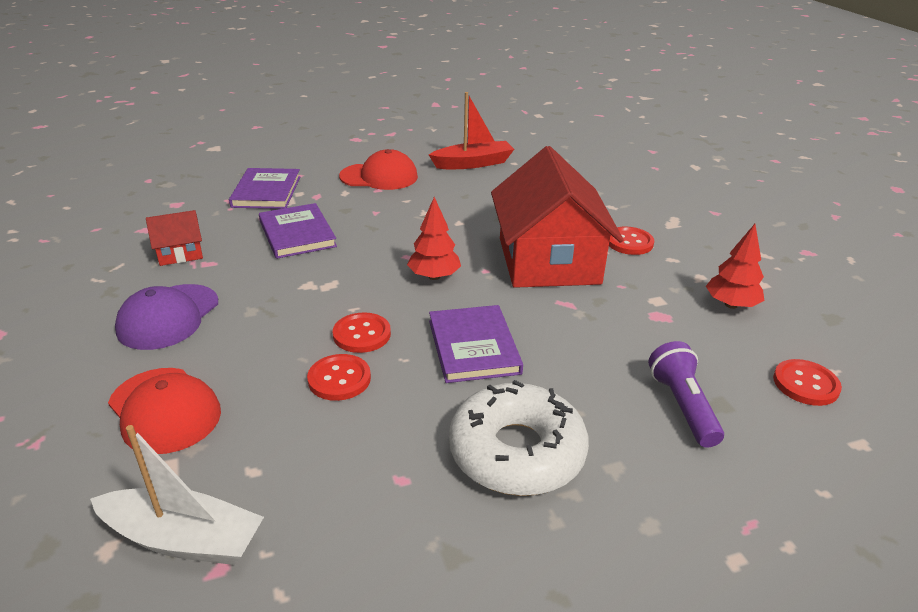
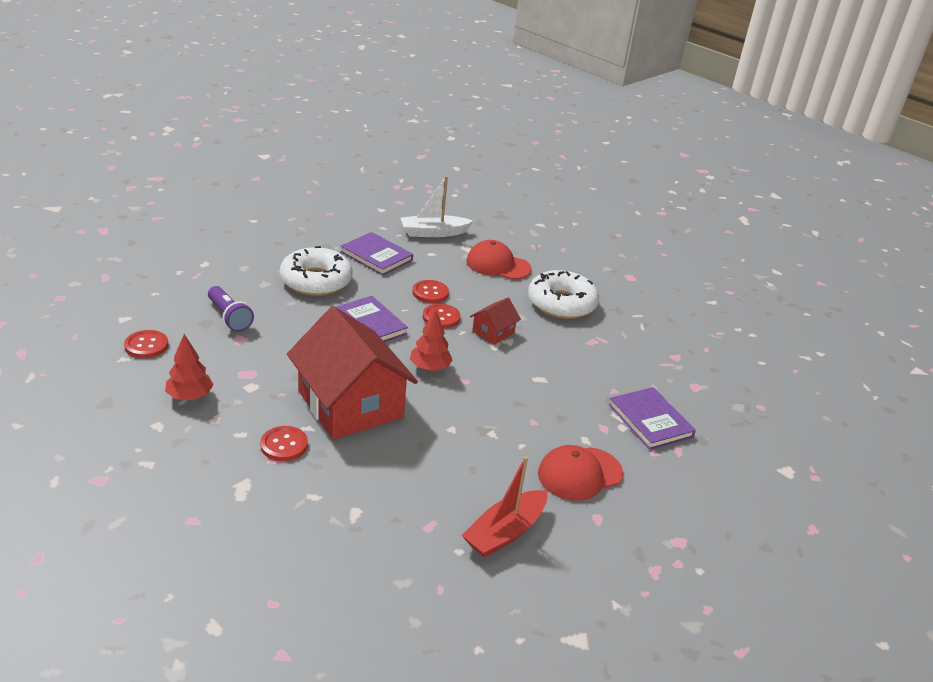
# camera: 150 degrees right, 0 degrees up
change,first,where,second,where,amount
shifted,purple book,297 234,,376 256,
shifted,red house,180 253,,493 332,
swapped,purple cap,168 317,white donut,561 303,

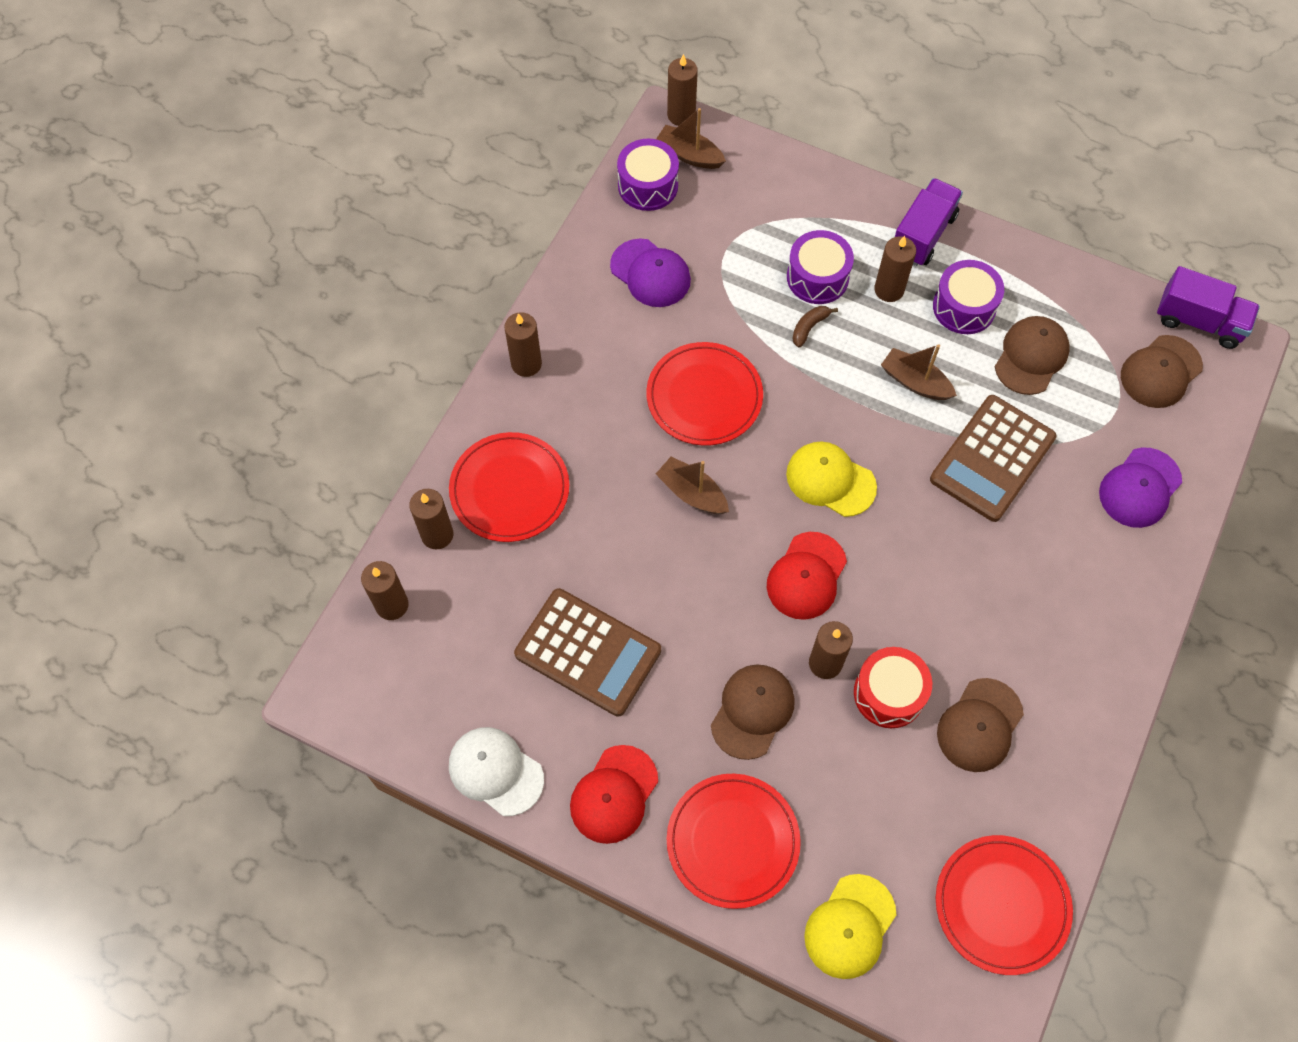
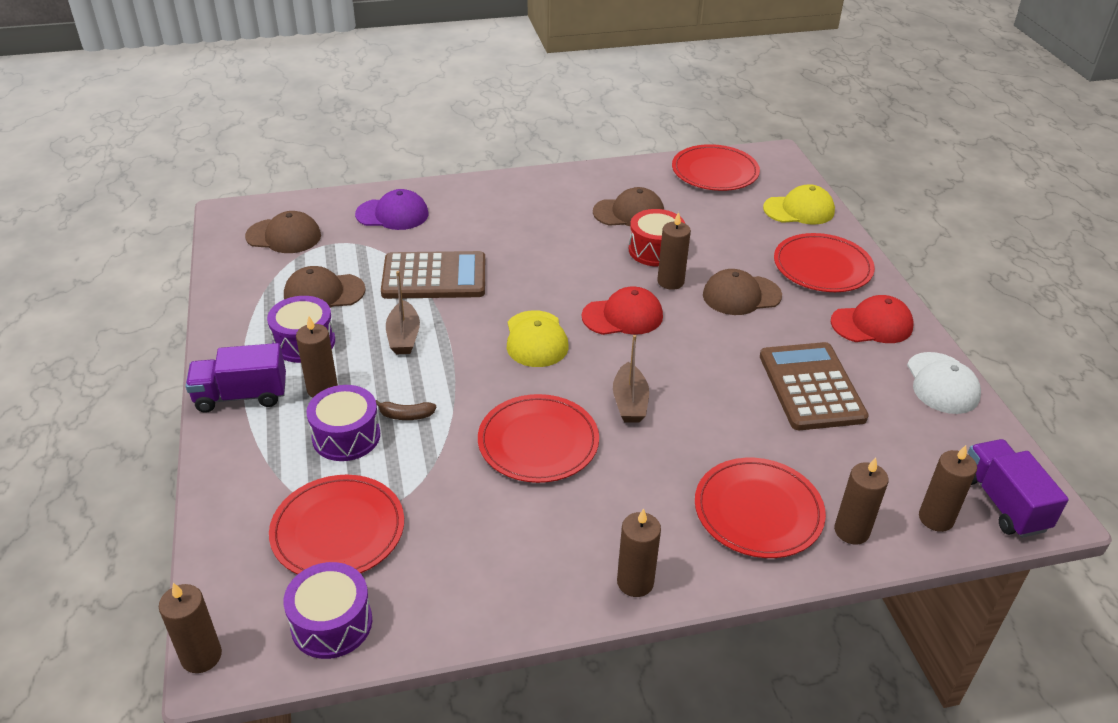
# camera: 130 degrees left, 25 degrees down
change,first,where,second,where,amount
gone,brown boat,689 155,,,
gone,purple cap,650 273,,,
shifted,purple truck,1199 321,,1003 503,
new,,,red plate,338 530,

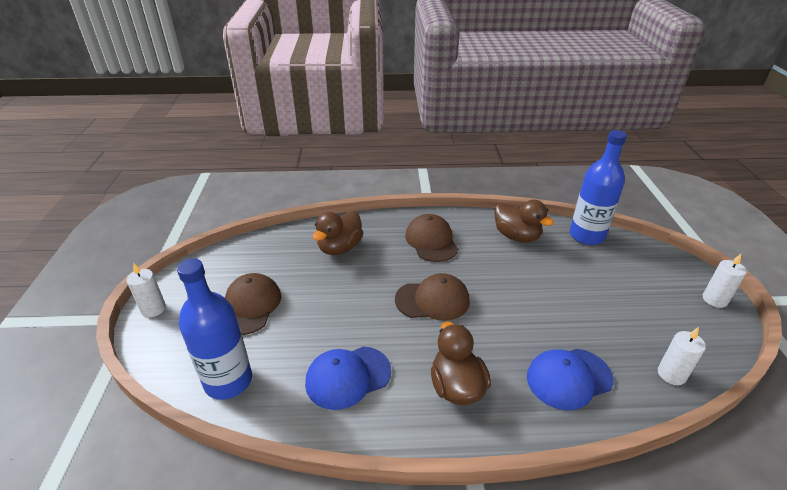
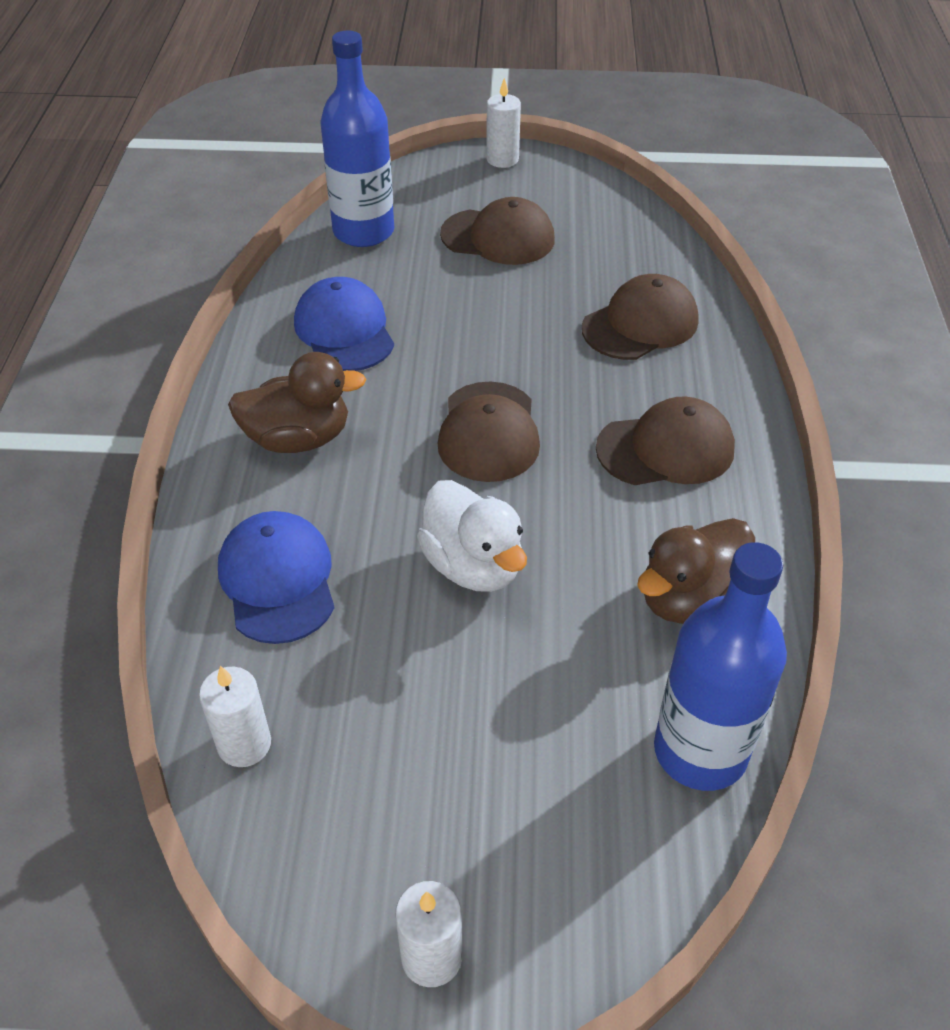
# camera: 95 degrees right, 10 degrees up
change,first,where,second,where,amount
swapped,brown duck,340 248,brown cap,640 324,
new,,,white duck,473 565,

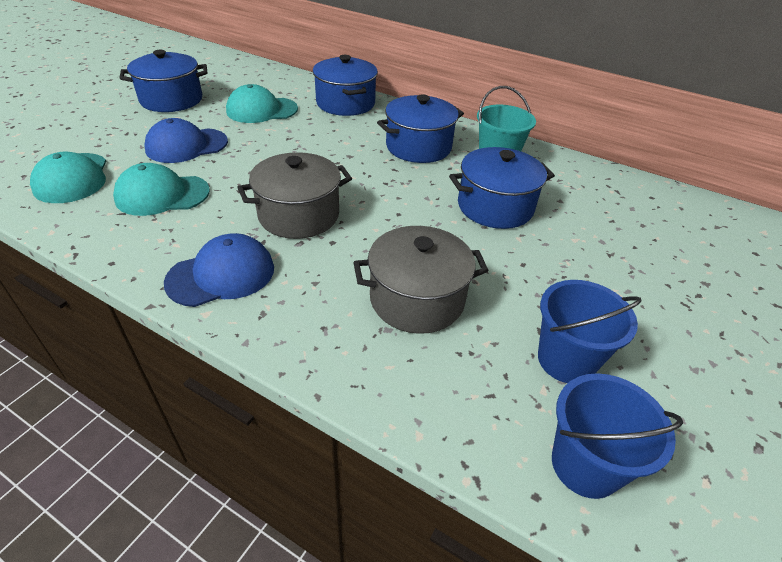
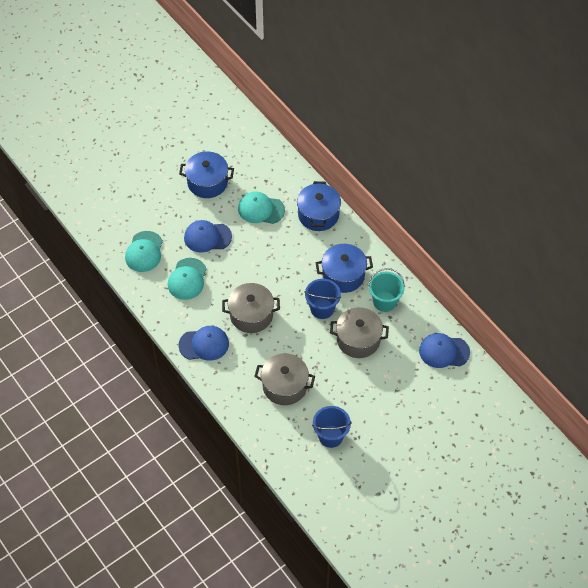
# camera: 25 degrees right, 15 degrees up
change,first,where,second,where,amount
repainted,blue pot,495 207,grey pot,358 339,
rotated,turquoise cap,162 195,,187 279,90 degrees counterclockwise
shifted,blue bucket,585 465,,322 309,
new,,,blue cap,444 351,

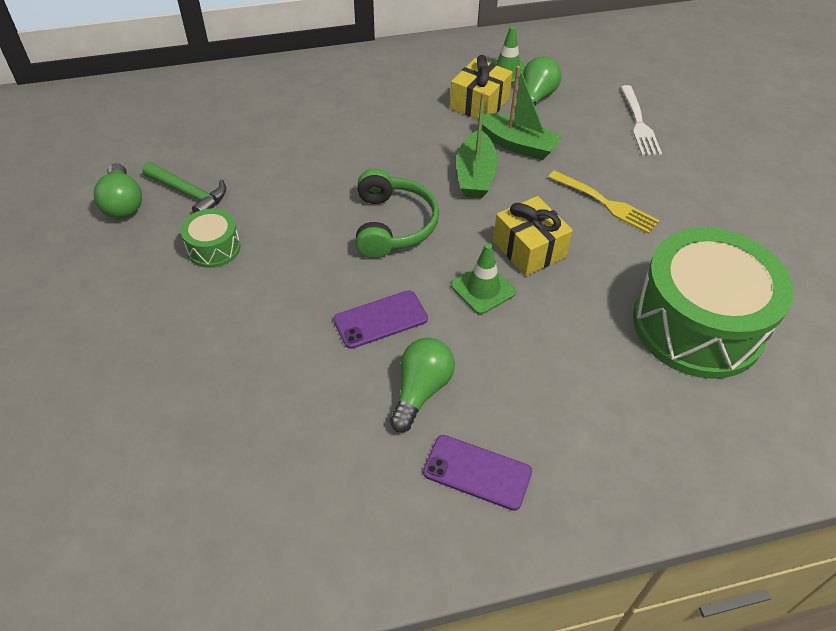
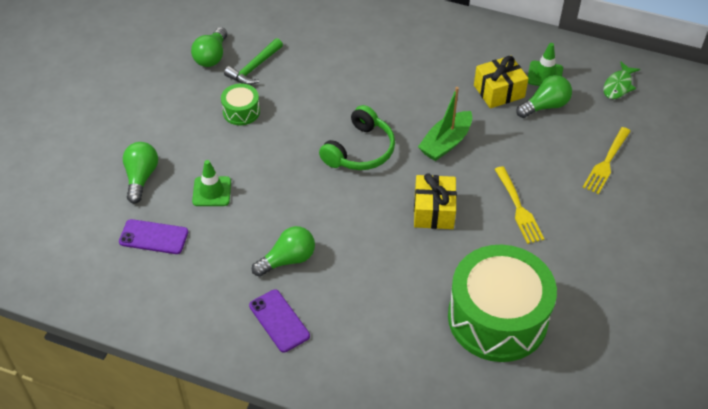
# camera: 35 degrees right, 0 degrees up
change,first,where,second,where,amount
gone,green boat,517 145,,,
repainted,white fork,638 123,yellow fork,606 162,
rotated,green hammer,189 193,,254 68,60 degrees clockwise
shifted,green traffic cone,483 289,,212 191,
shifted,purple phone,380 320,,153 237,
new,,,green fish,618 86,
new,,,green light bulb,141 177,

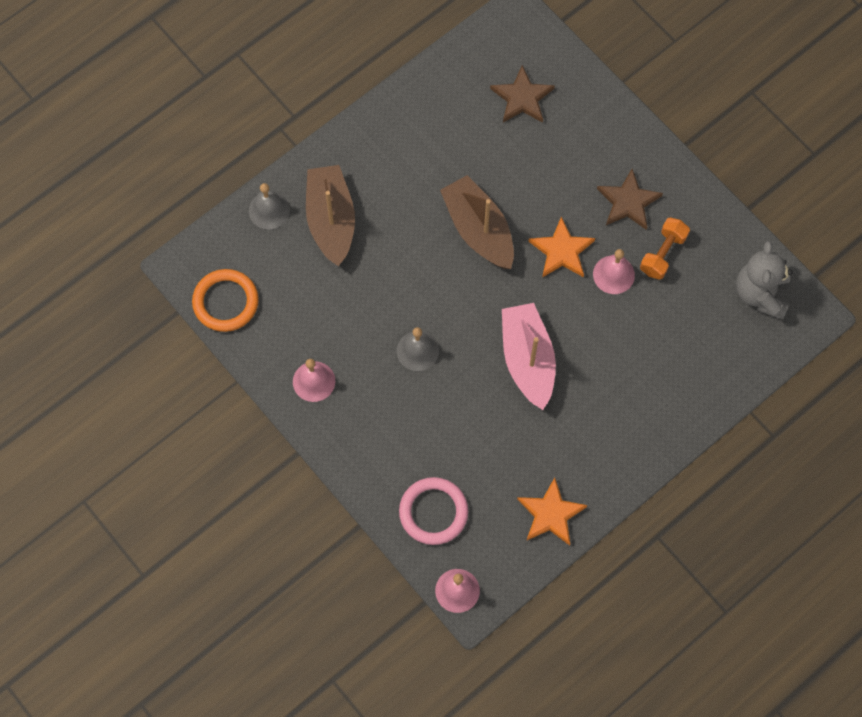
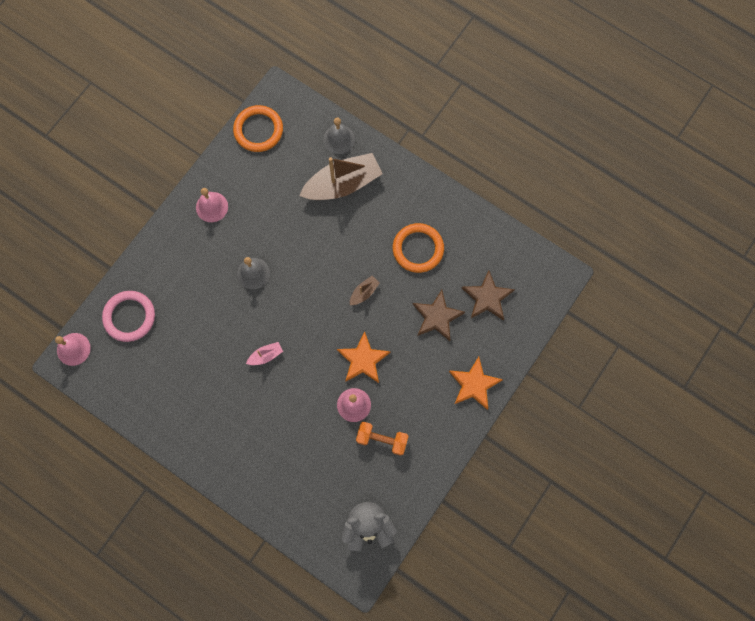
# camera: 75 degrees right, 5 degrees up
change,first,where,second,where,amount
shifted,brown star,628 202,,437 317,
scaled,brown boat,478 230,,364 292,x0.43
scaled,pink boat,527 360,,265 355,x0.43
shifted,orange star,551 514,,474 384,
new,,,orange ring,418 249,

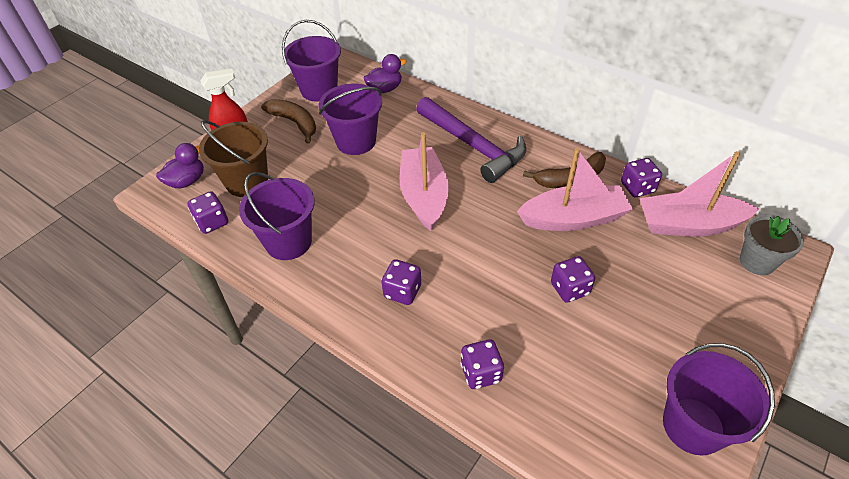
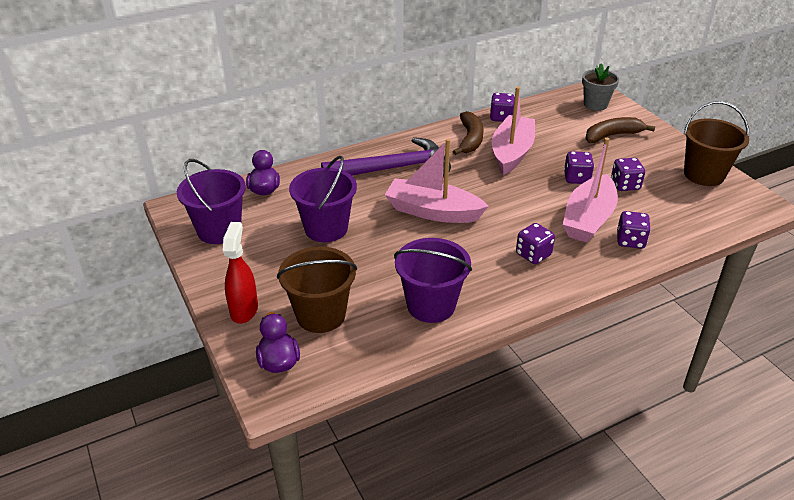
# camera: 65 degrees left, 10 degrees down
change,first,where,second,where,amount
shifted,brown banana,295 123,,612 135,
shifted,pink boat,688 225,,588 219,
shifted,purple dice,212 222,,625 185,
repainted,purple bucket,693 426,brown bucket,704 174,

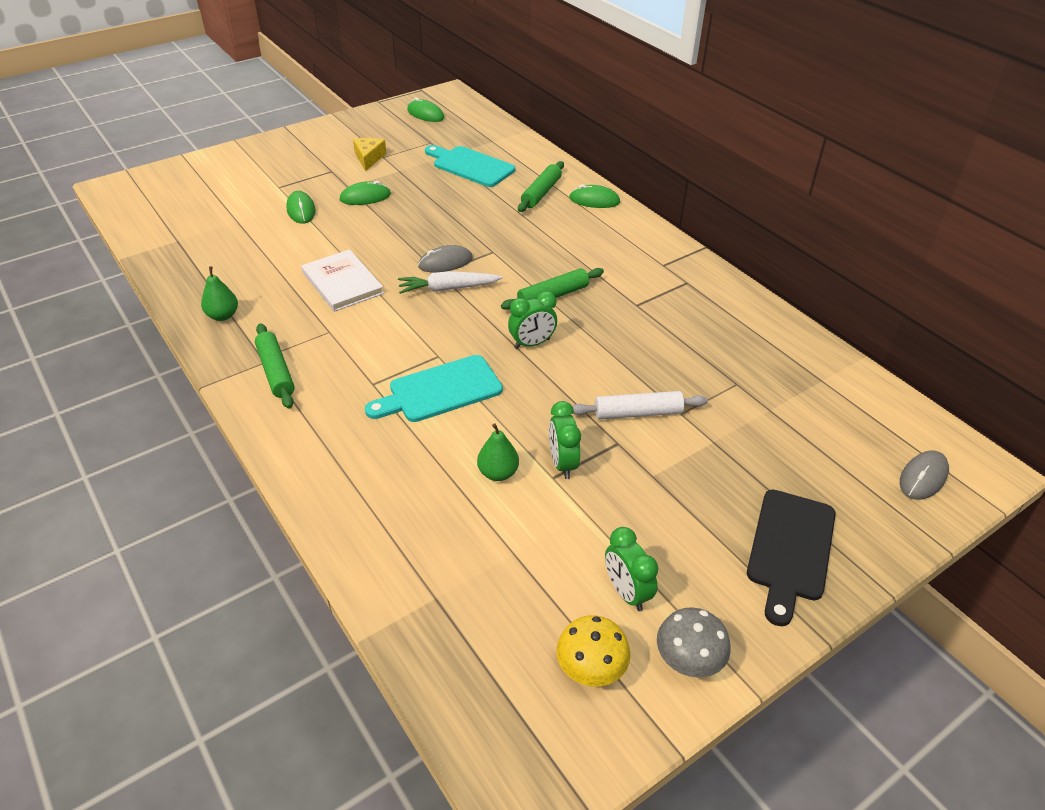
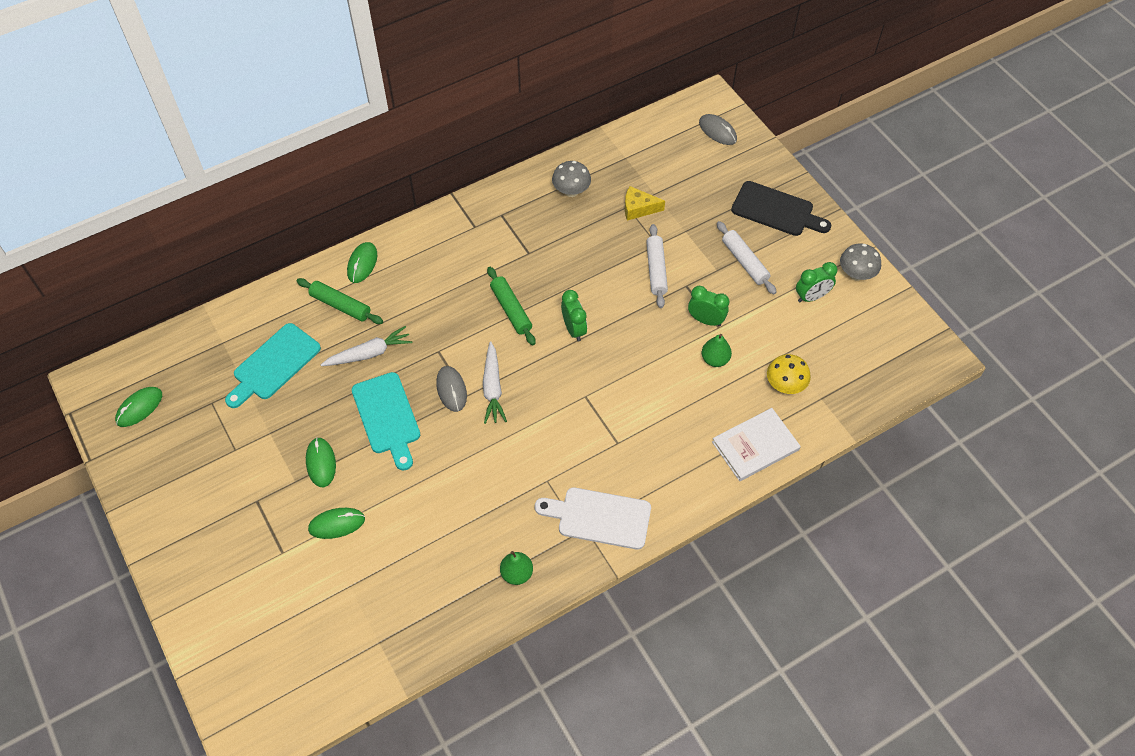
# camera: 85 degrees left, 15 degrees up
change,first,where,second,where,amount
shifted,yellow cheese,369 158,,638 208,
shifted,white book,342 283,,755 446,
swapped,green rolling pin,276 372,white cutting board,599 517,
shifted,turquoise cutting board,440 390,,387 417,
rotated,green clock,562 463,,706 320,150 degrees counterclockwise
shifted,yellow mushroom,590 669,,785 385,
new,,,grey mushroom,571 191,
new,,,white rolling pin,745 262,
new,,,white carrot,369 353,

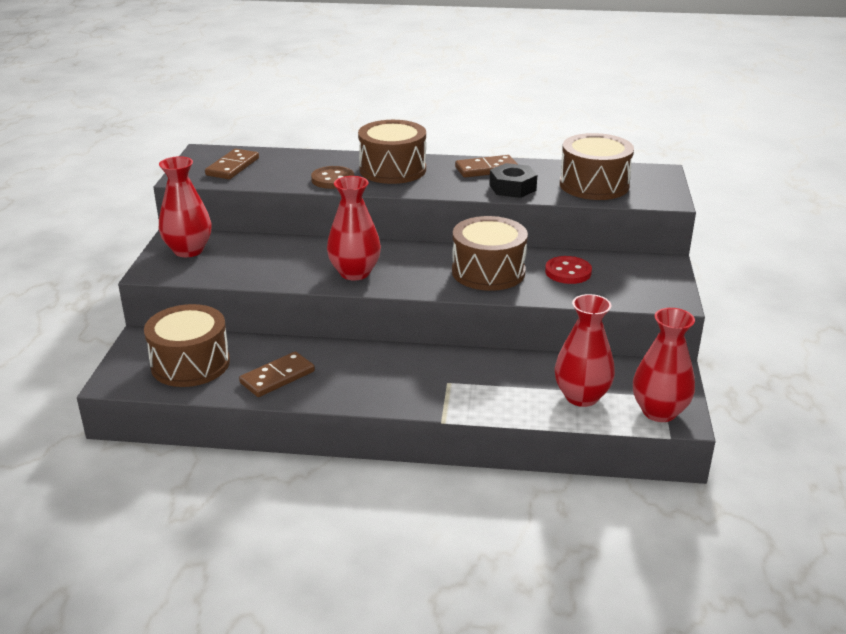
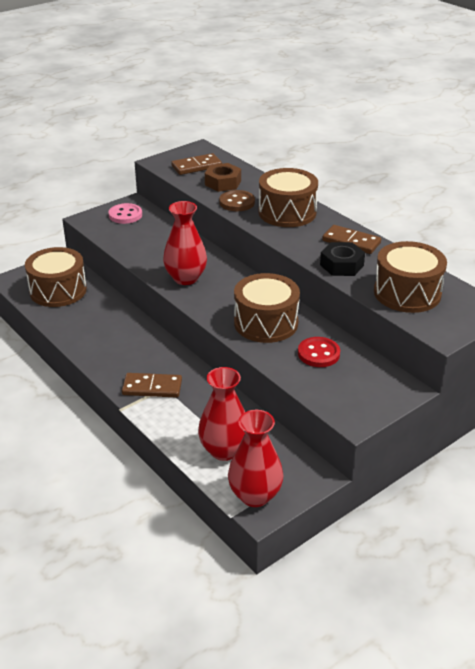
# camera: 45 degrees right, 5 degrees up
change,first,where,second,where,amount
swapped,red vase,188 250,pink button,125 215,
shifted,brown domino,277 377,,152 387,
new,,,brown nut,223 183,

